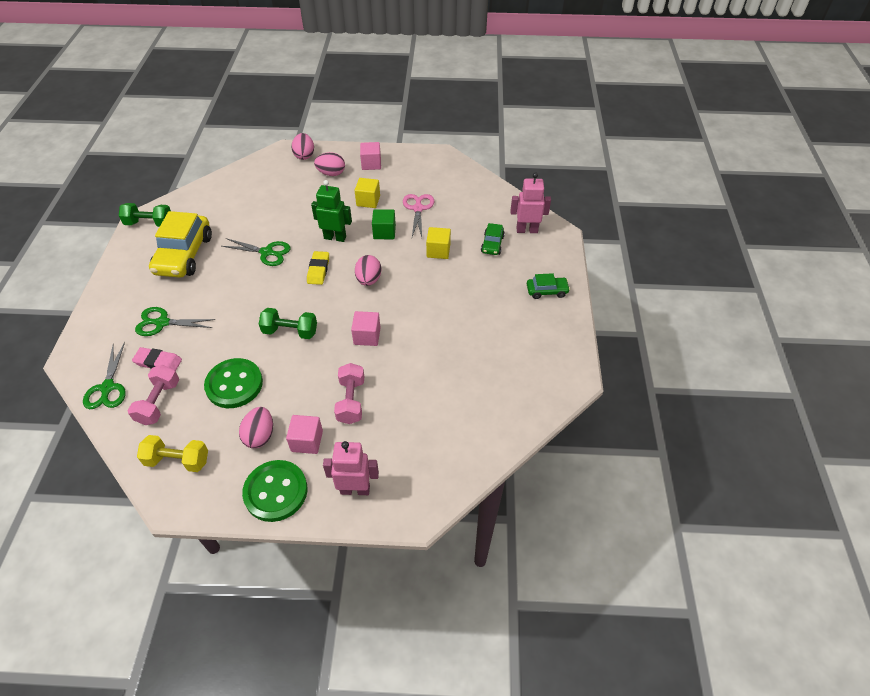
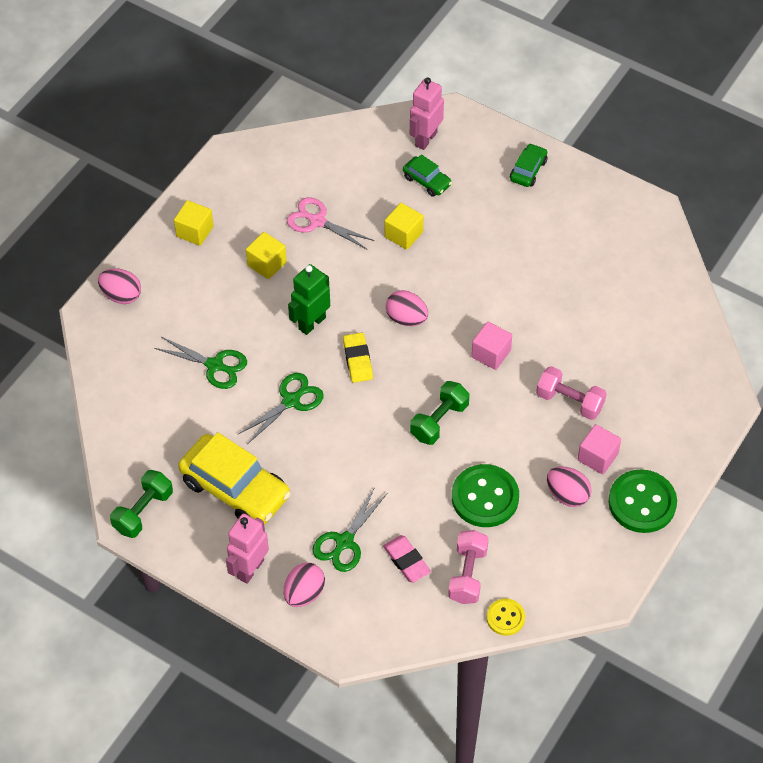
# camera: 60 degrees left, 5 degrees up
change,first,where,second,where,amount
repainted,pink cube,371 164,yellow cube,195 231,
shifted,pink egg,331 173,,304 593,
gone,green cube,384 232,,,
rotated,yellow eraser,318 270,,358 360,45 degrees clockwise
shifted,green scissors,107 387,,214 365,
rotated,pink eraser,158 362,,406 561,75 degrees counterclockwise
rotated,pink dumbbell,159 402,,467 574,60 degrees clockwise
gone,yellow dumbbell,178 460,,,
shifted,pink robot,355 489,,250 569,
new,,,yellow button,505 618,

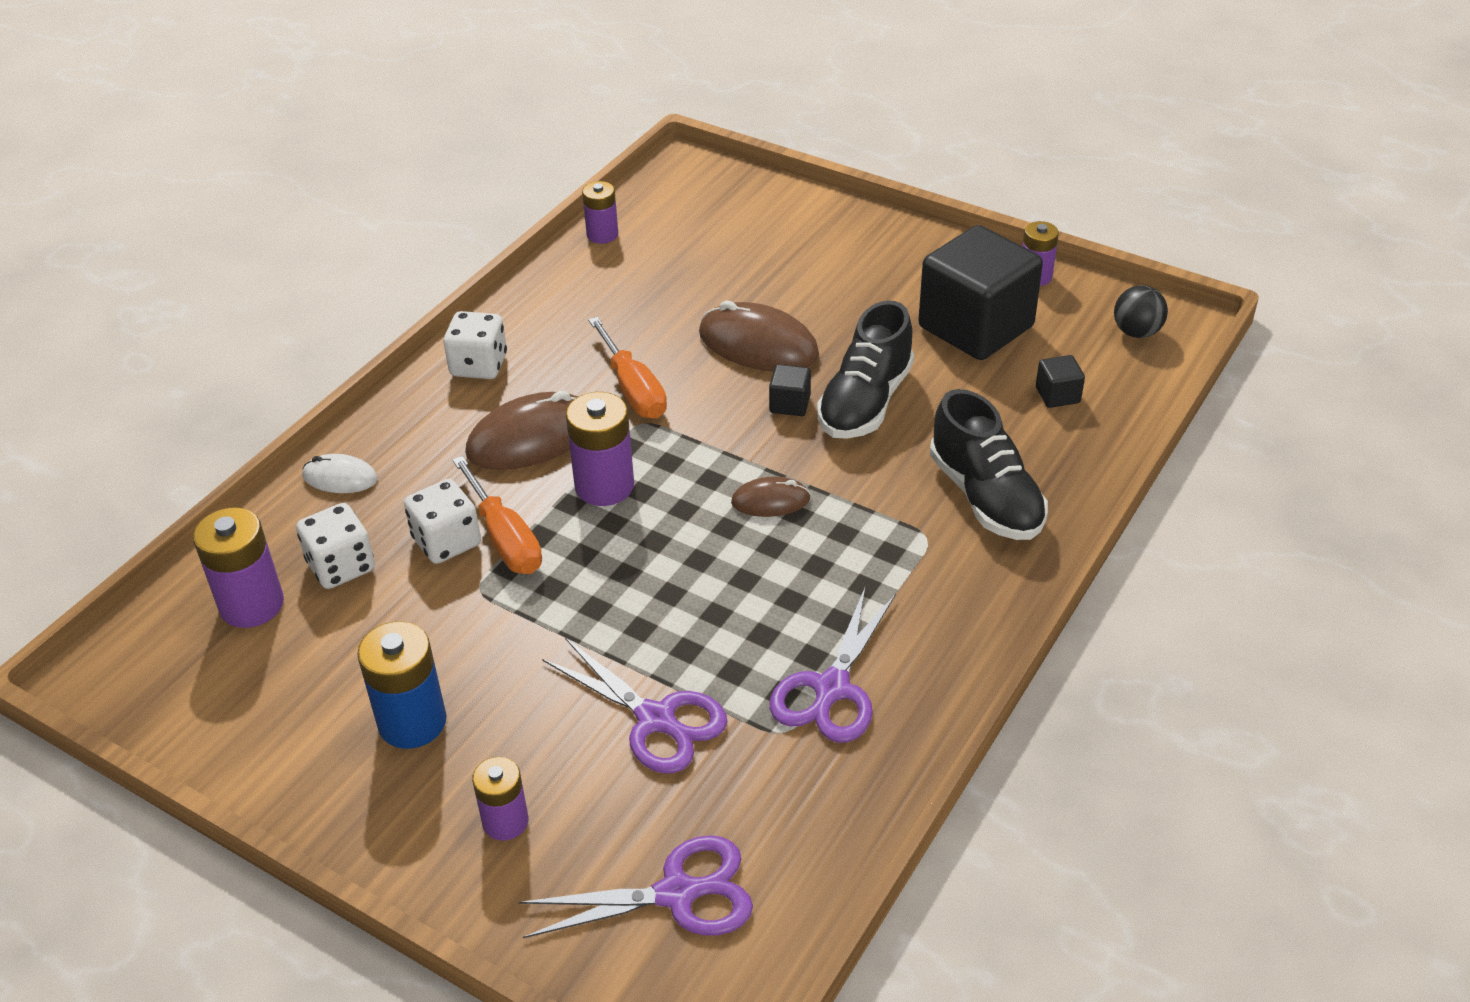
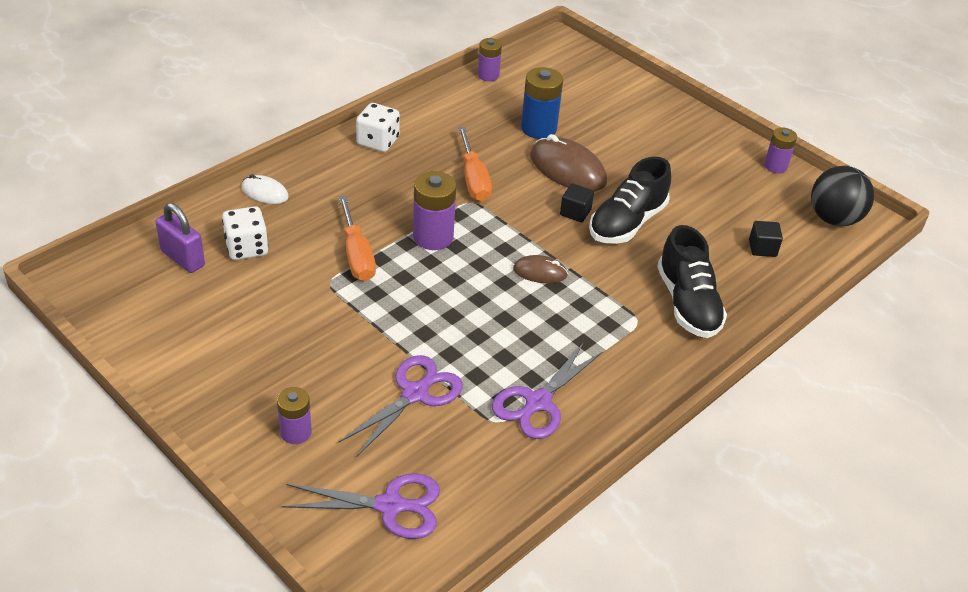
# camera: 10 degrees right, 0 degrees up
change,first,where,second,where,amount
gone,black cube,975 327,,,
scaled,black ball,1136 332,,834 219,x1.60
gone,brown mouse,532 438,,,
gone,white dice,446 542,,,
swapped,purple battery,252 605,purple padlock,183 258,
shifted,blue battery,412 722,,538 128,
rotated,purple scissors,657 720,,415 393,105 degrees counterclockwise

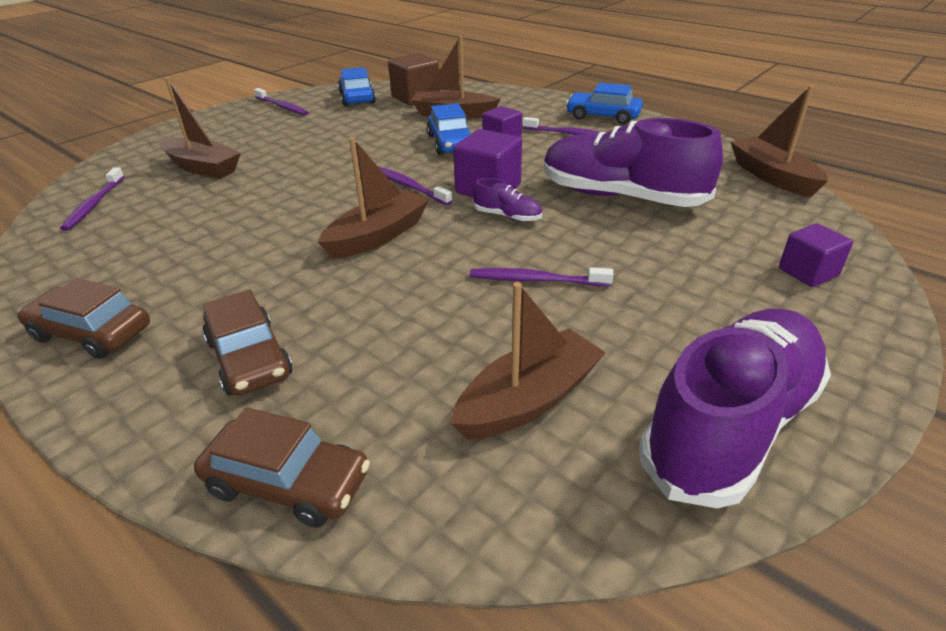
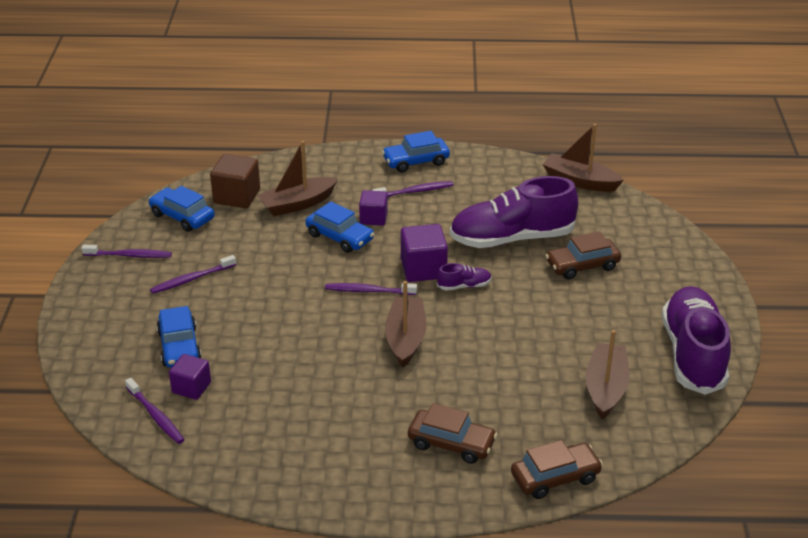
# camera: 40 degrees left, 0 degrees up
change,first,where,second,where,amount
swapped,brown boat,202 167,blue car,179 346,
shifted,purple cube,808 272,,191 387,
shifted,purple toothbrush,535 280,,191 279,
shifted,brown car,92 333,,582 265,

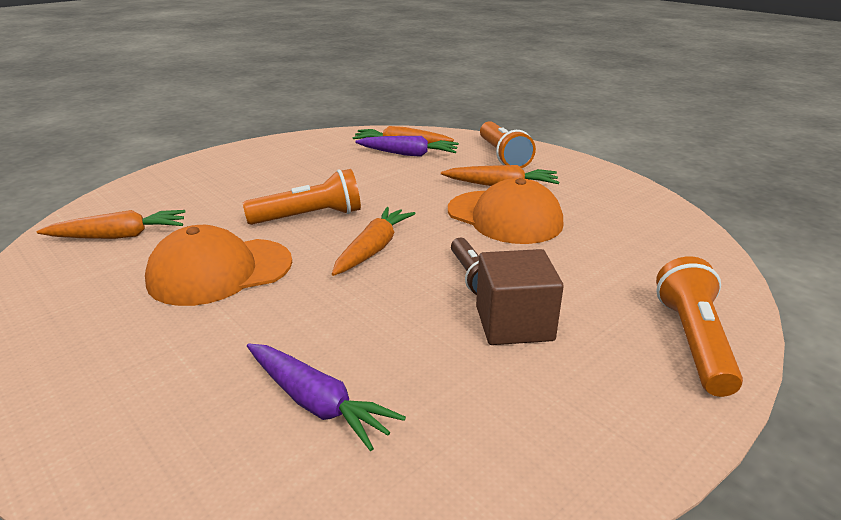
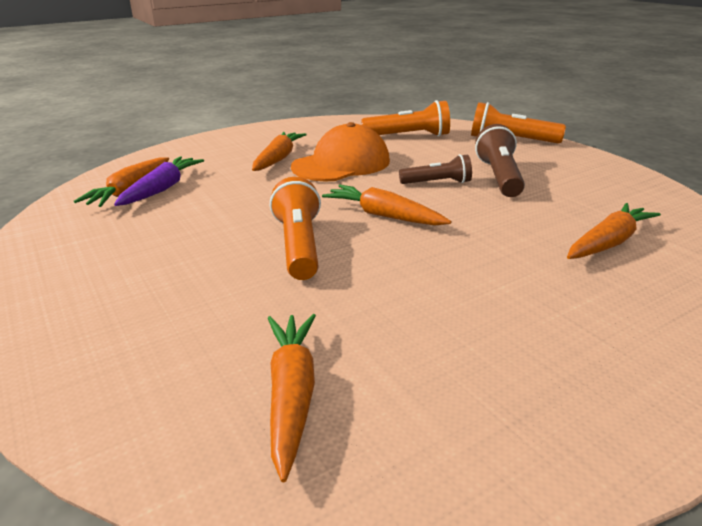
# camera: 80 degrees left, 0 degrees up
change,first,where,second,where,amount
shifted,orange flashlight,503 156,,408 136,
gone,orange cap,220 271,,,
swapped,brown cube,514 323,brown flashlight,499 177,
repainted,purple carrot,317 403,orange carrot,609 242,

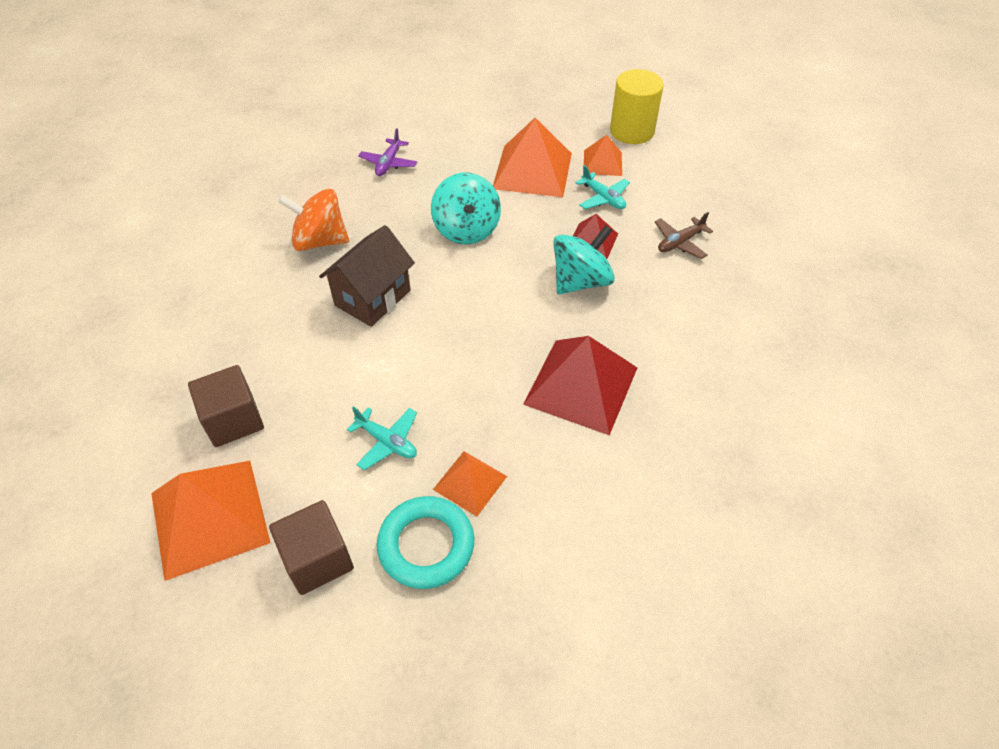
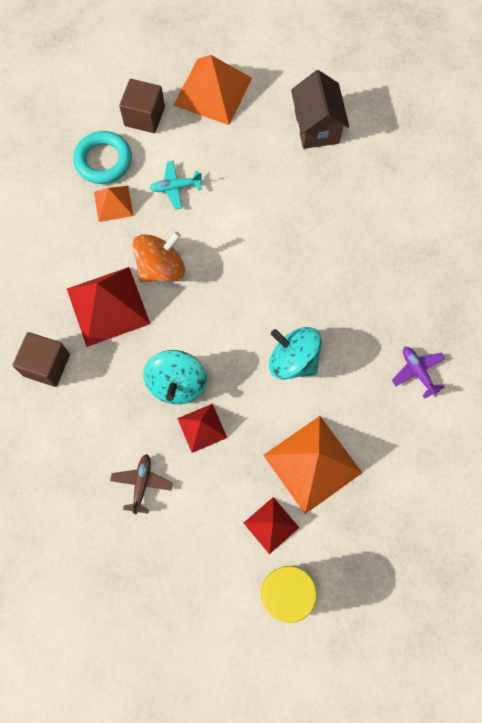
# camera: 135 degrees right, 20 degrees up
change,first,where,second,where,amount
repainted,orange pyramid,602 162,red pyramid,271 525,
gone,turquoise plane,603 198,,,
shifted,orange spinning top,320 241,,161 268,
shifted,brown house,373 298,,316 127,
shifted,brown cube,233 420,,46 365,

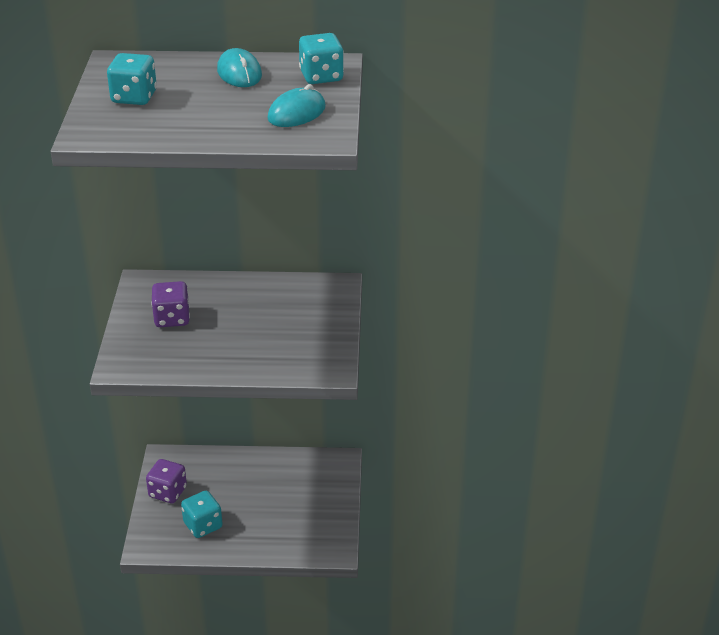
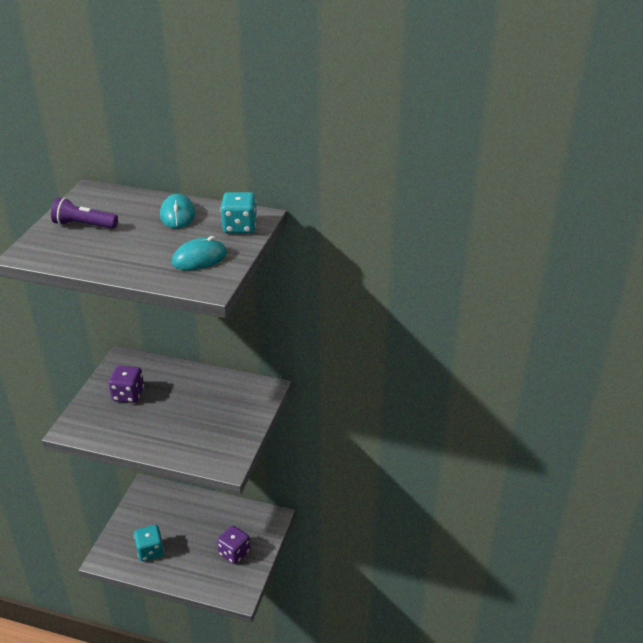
# camera: 15 degrees right, 0 degrees up
change,first,where,second,where,amount
swapped,turquoise dice,134 97,purple flashlight,84 225,
shifted,purple dice,167 492,,234 553,

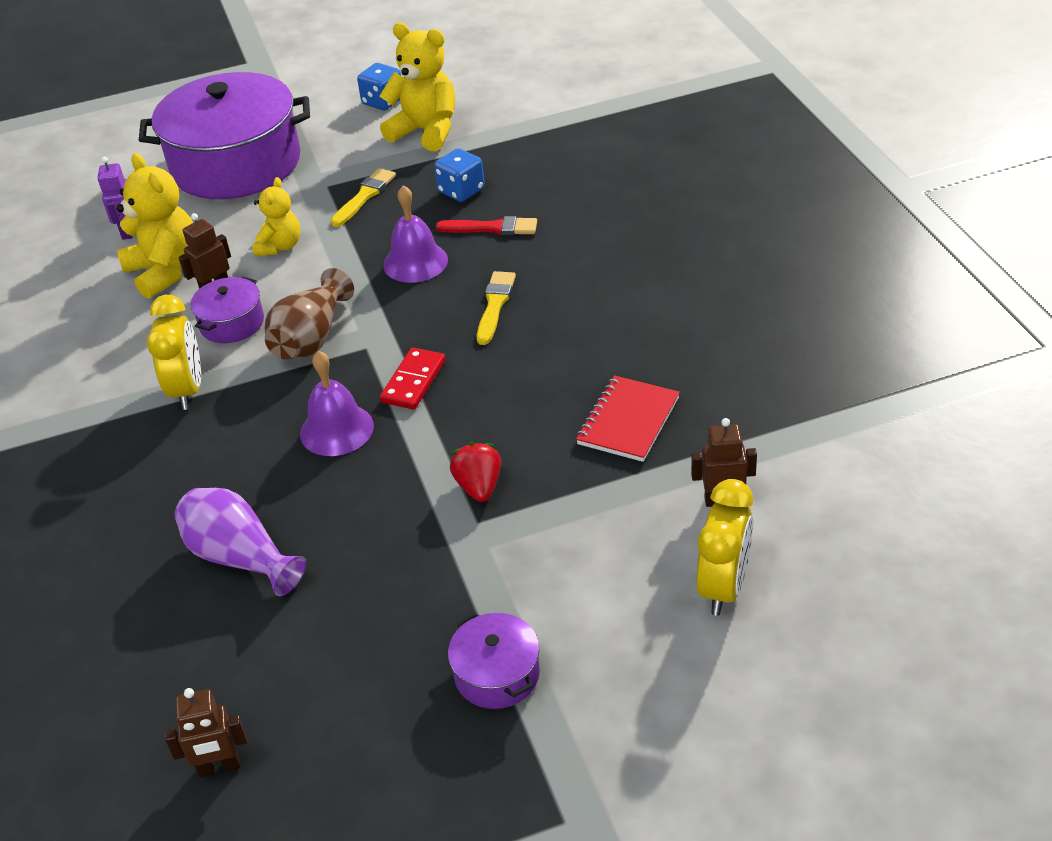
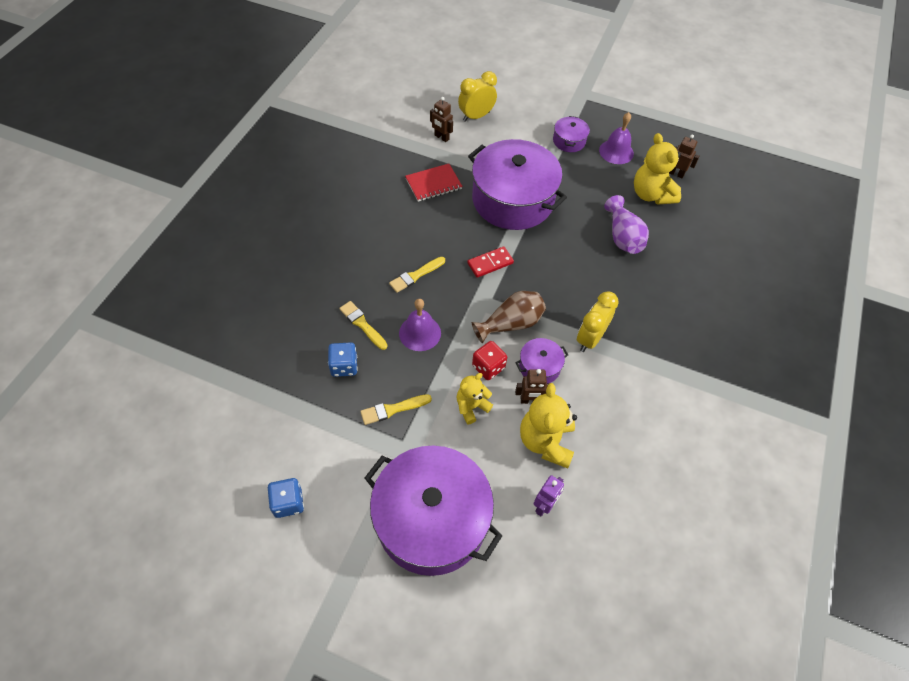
# camera: 145 degrees left, 15 degrees up
change,first,where,second,where,amount
shifted,yellow teddy bear,426 131,,651 194,
repainted,red brush,492 228,yellow brush,362 324,
shifted,purple bell,336 429,,616 151,
swapped,red strawberry,479 487,purple pot,513 200,
new,,,red dice,488 367,

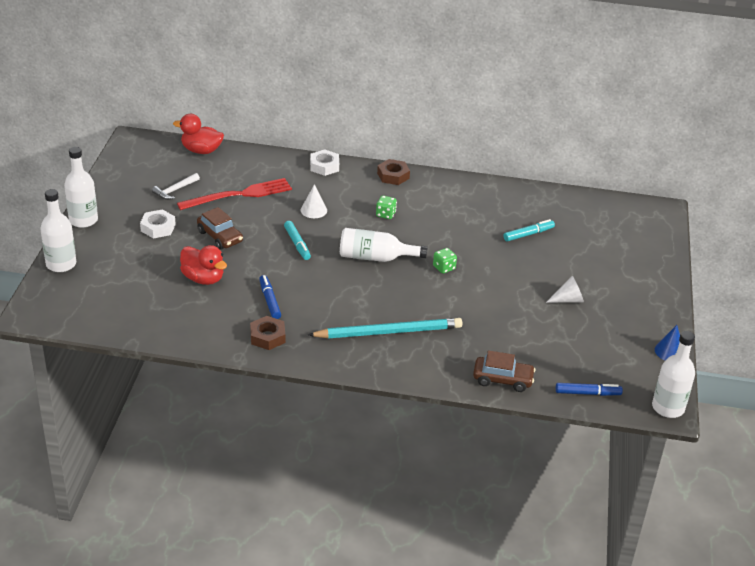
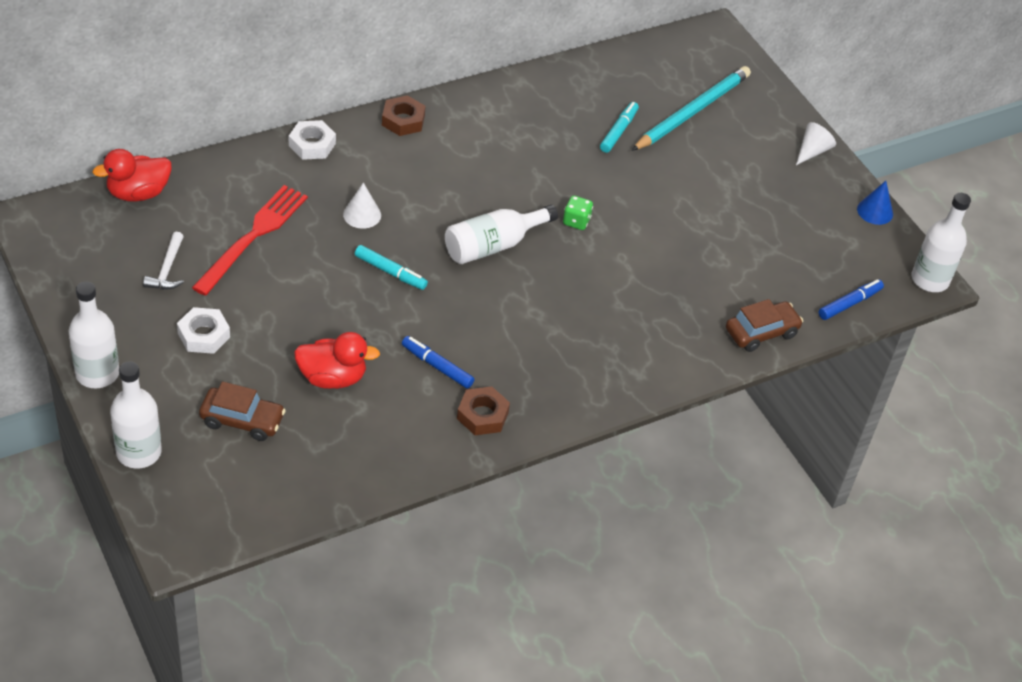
# camera: 40 degrees left, 10 degrees up
change,first,where,second,where,amount
gone,green dice,385 214,,,
shifted,brown car,220 237,,242 420,
shifted,white cone,568 300,,812 151,
shifted,turquoise pencil,388 332,,692 111,

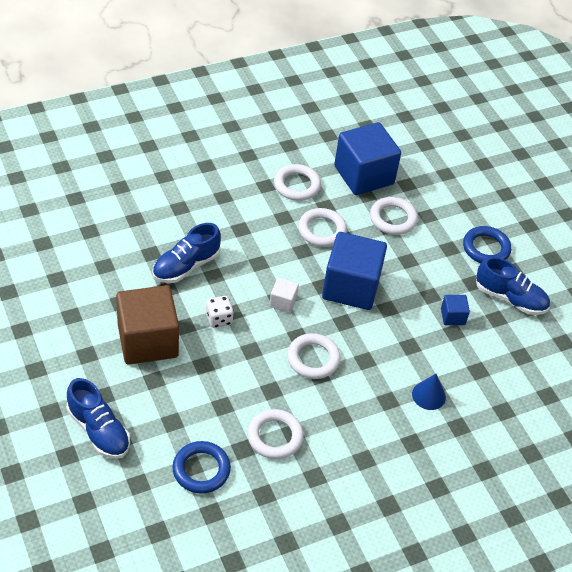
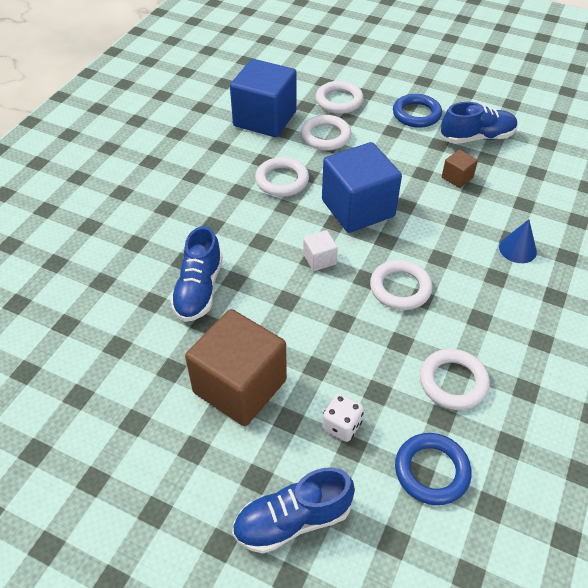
# camera: 35 degrees left, 0 degrees up
change,first,where,second,where,amount
shifted,white ring,297 185,,339 101,
repainted,blue cube,452 316,brown cube,457 177,
shifted,white dice,219 319,,342 425,
rotated,blue shoe,99 430,,292 520,150 degrees clockwise

